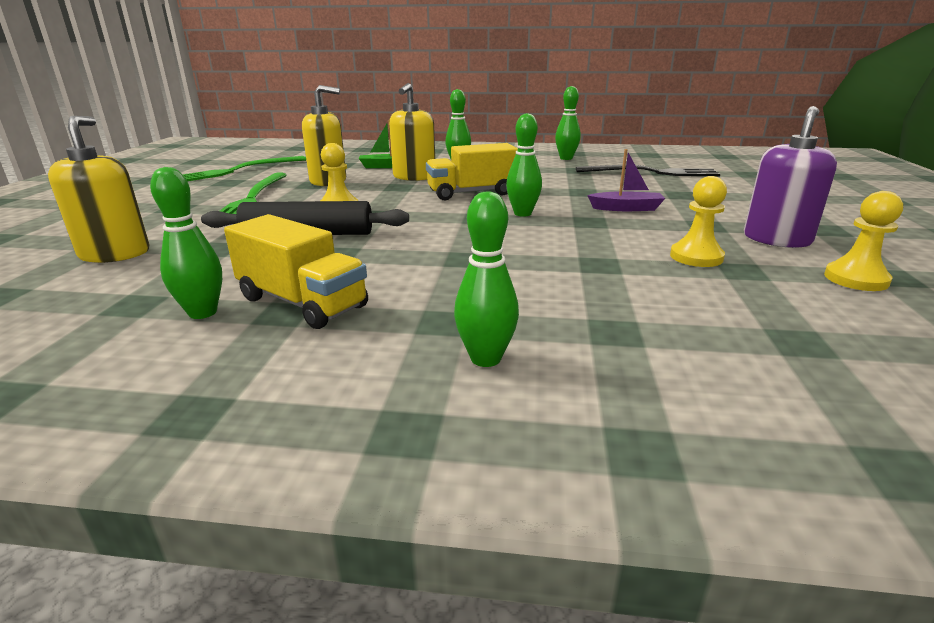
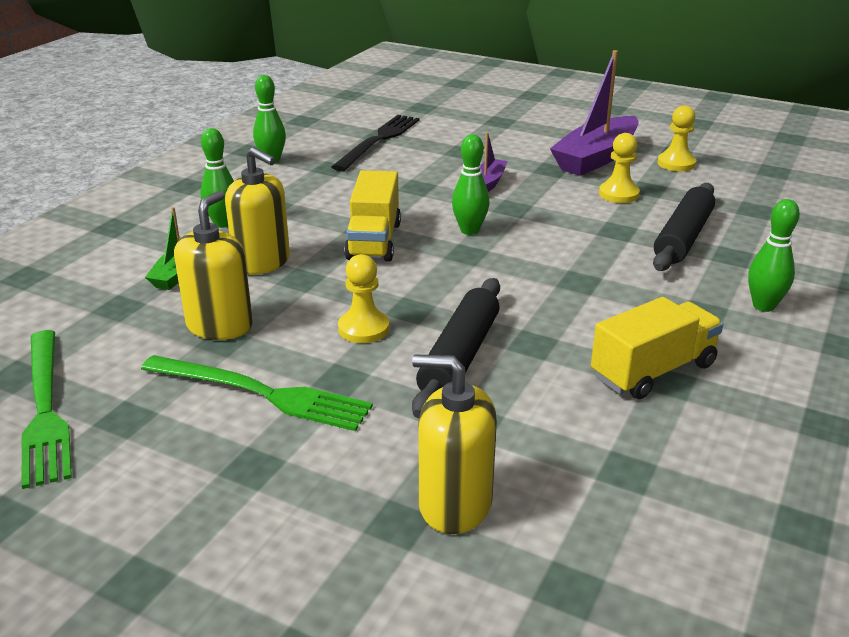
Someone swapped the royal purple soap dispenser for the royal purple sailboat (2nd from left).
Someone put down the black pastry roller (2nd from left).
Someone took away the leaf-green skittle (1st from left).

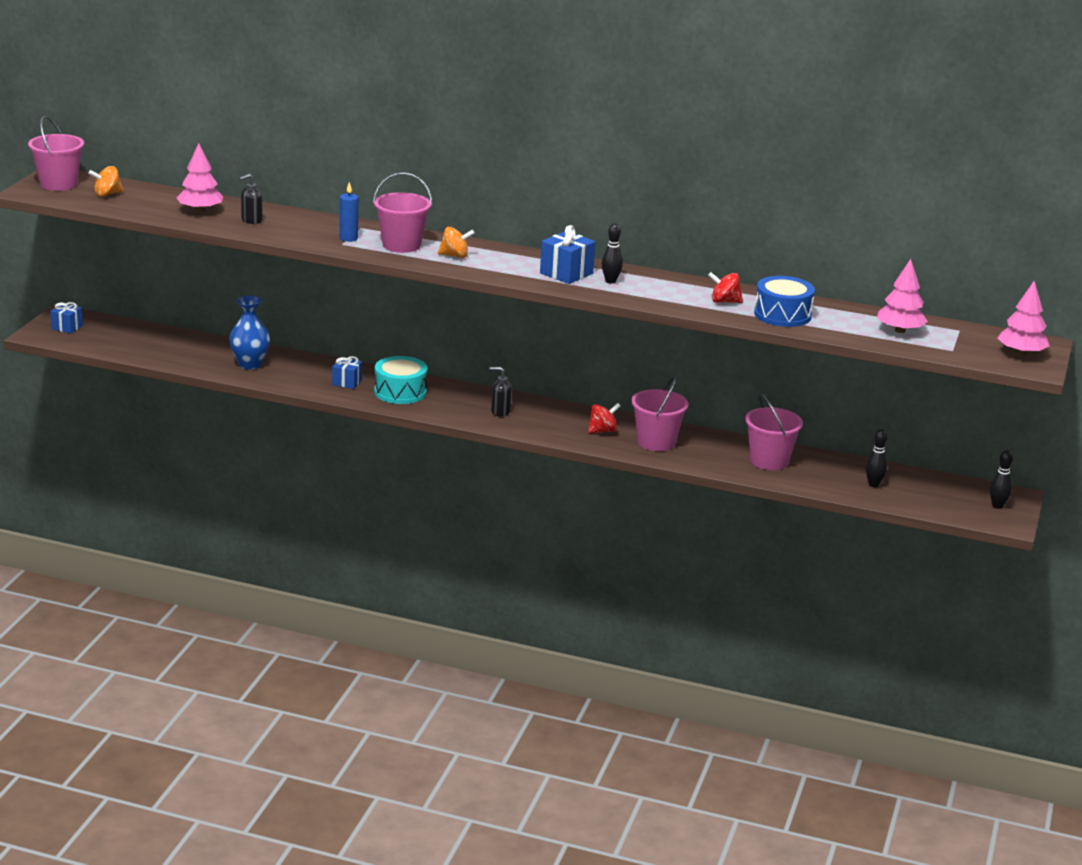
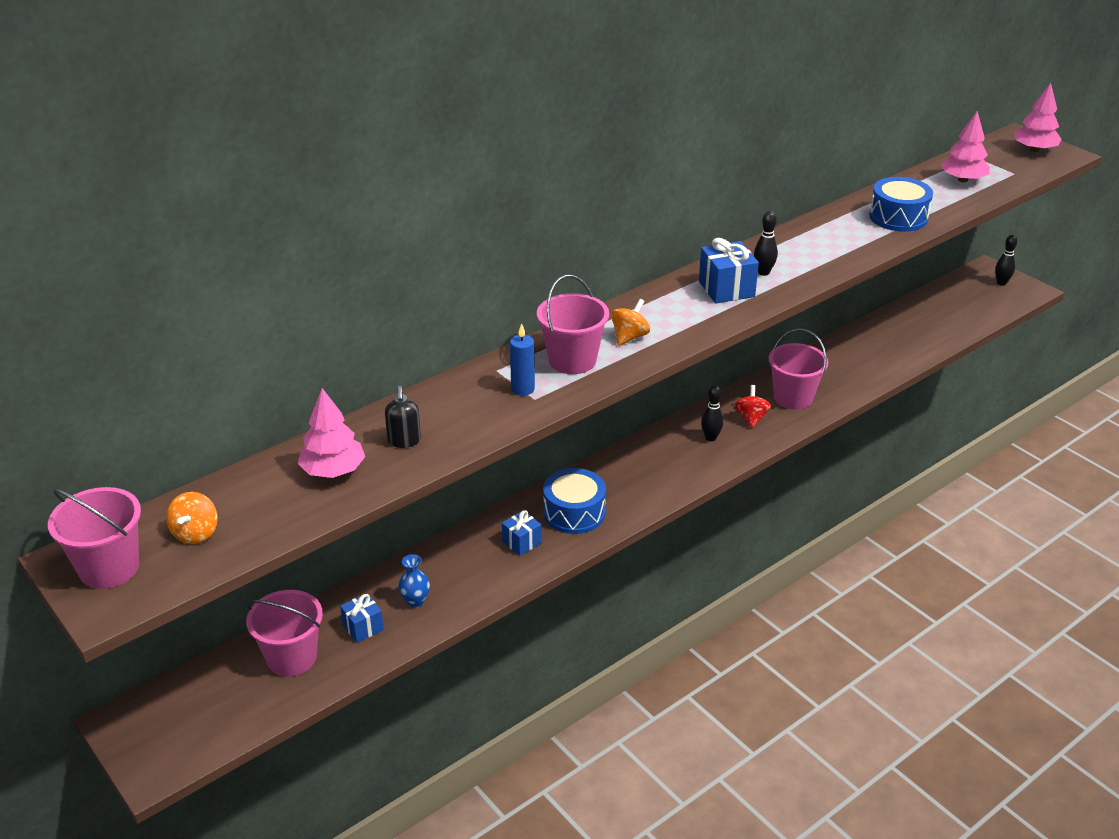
Someone carried the pink pail (4th from left in the first image).
Someone carried the royal blue gift (1st from left).
Someone scaled the royal blue vase by 0.60.
Someone repainted the turquoise toy drum, which became the royal blue toy drum (1st from left).
Someone carried the black skittle (2nd from left in the first image).
Someone took away the black soap dispenser (2nd from left).
Someone took away the crimson spinning top (2nd from left).

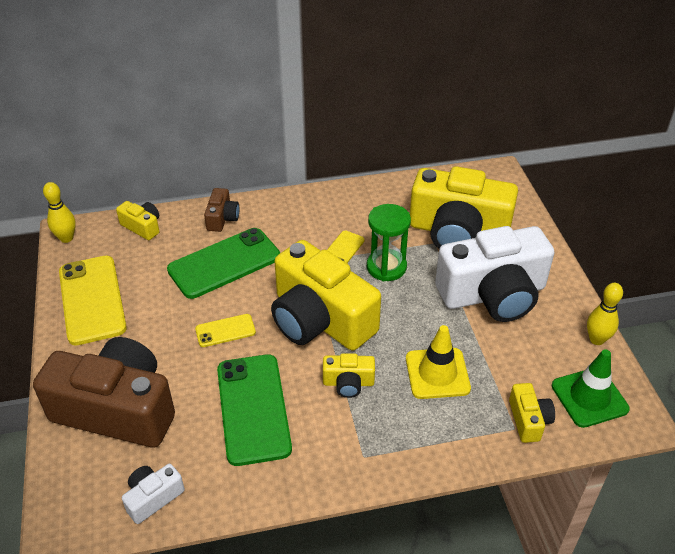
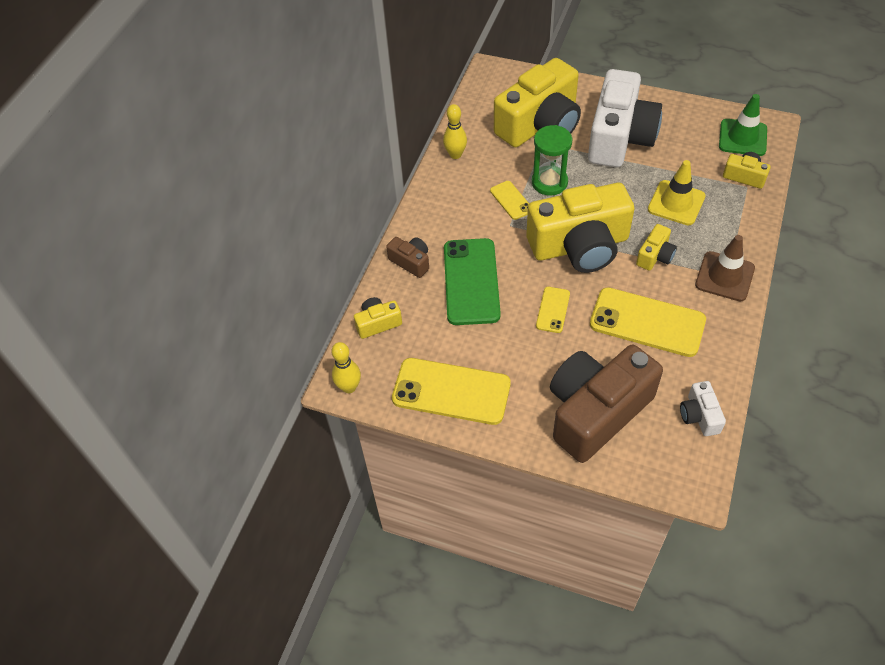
Someone carried the golden skittle (2nd from left).
Someone repainted the leaf-green phone (2nd from left), which became the golden phone (4th from left).
Someone put down the brown traffic cone.

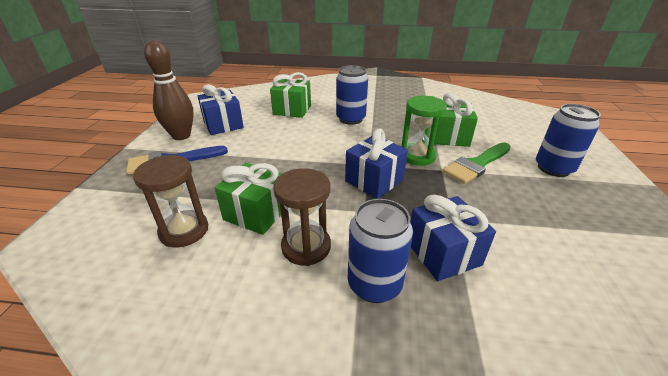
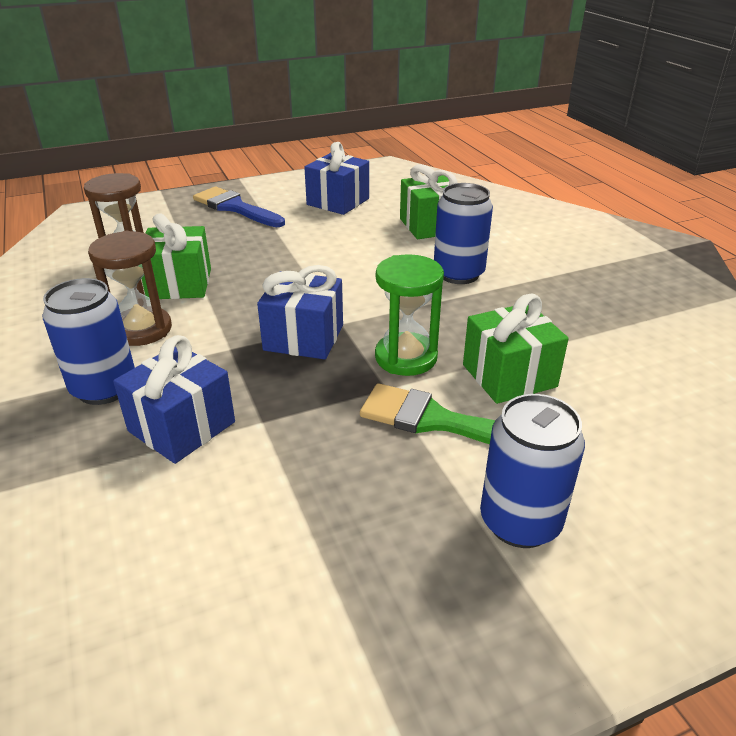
Someone took away the brown skittle.

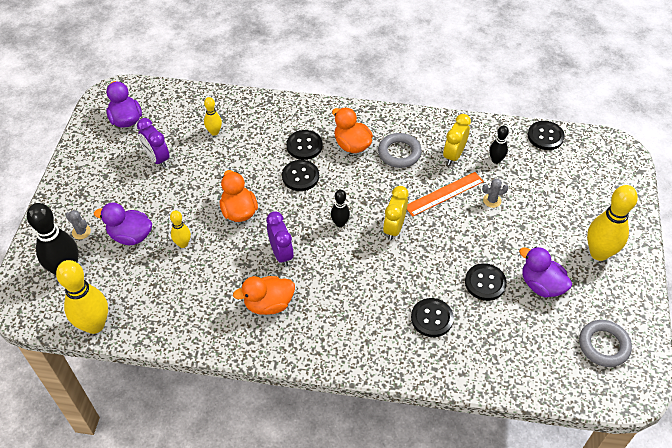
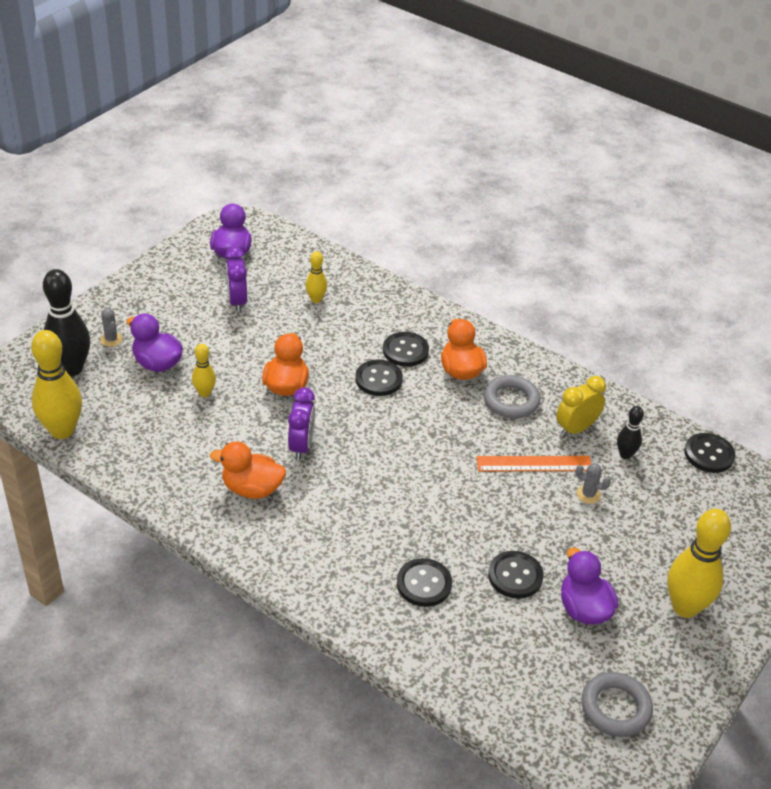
Someone took away the black skittle (2nd from left).
Someone took away the golden alarm clock (1st from left).

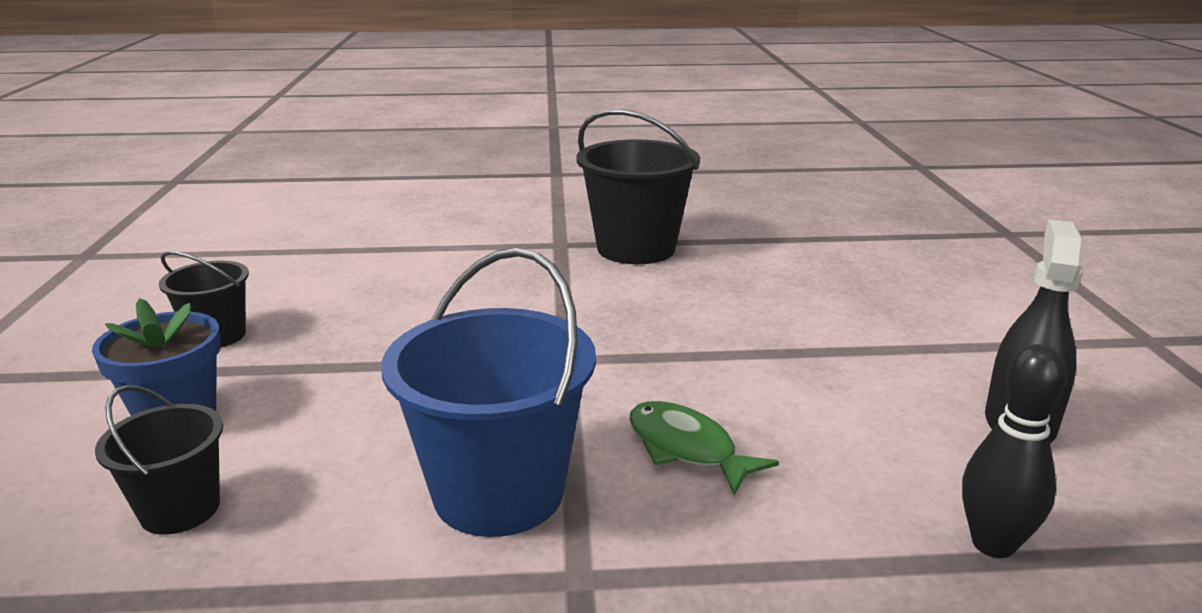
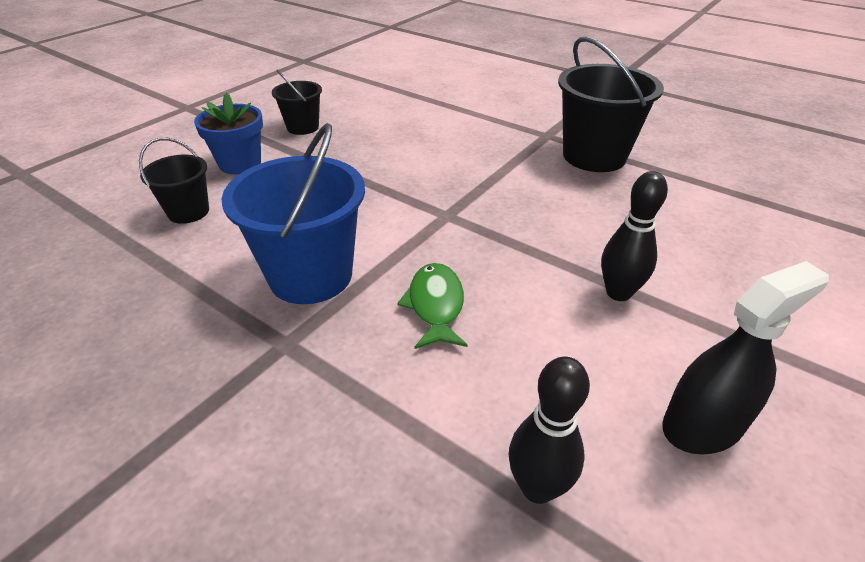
Someone put down the black skittle (2nd from left).

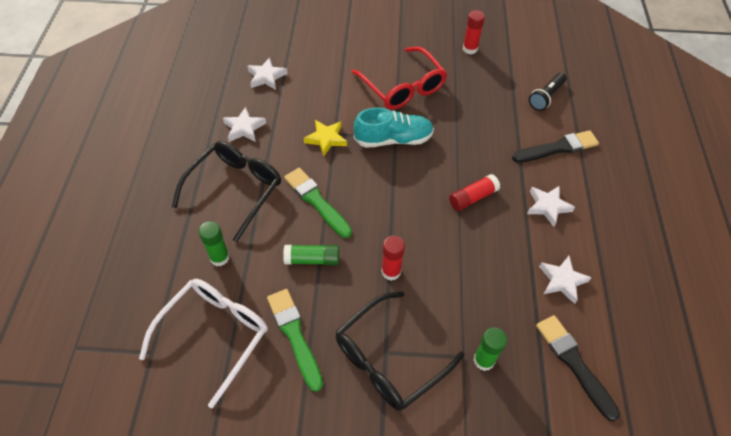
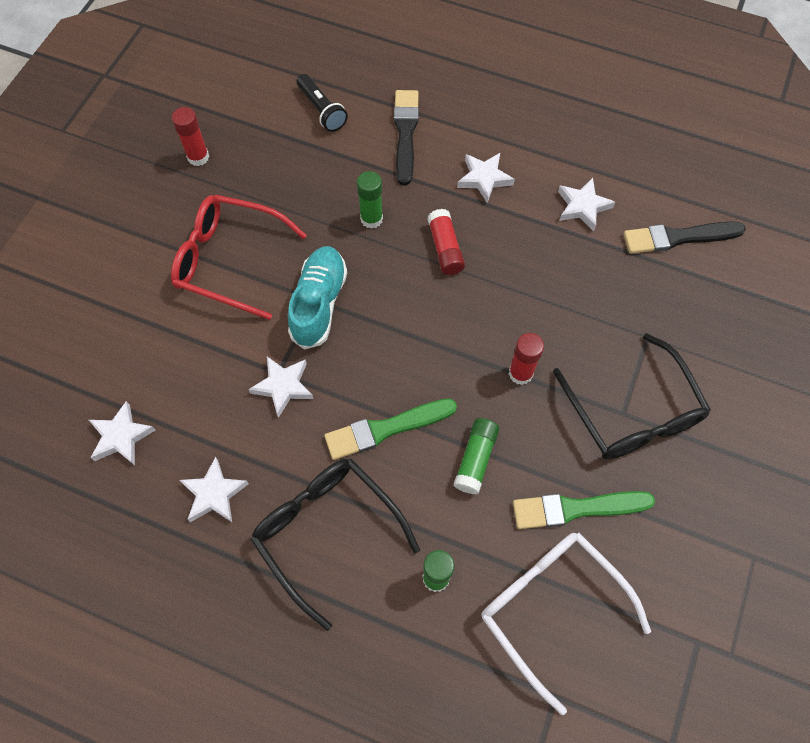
Someone rotated the crimson spectacles by 150 degrees counterclockwise.
Someone repainted the golden five-pointed star, which became the white five-pointed star (3rd from left).
Someone carried the leaf-green stick of glue (3rd from left in the first image).

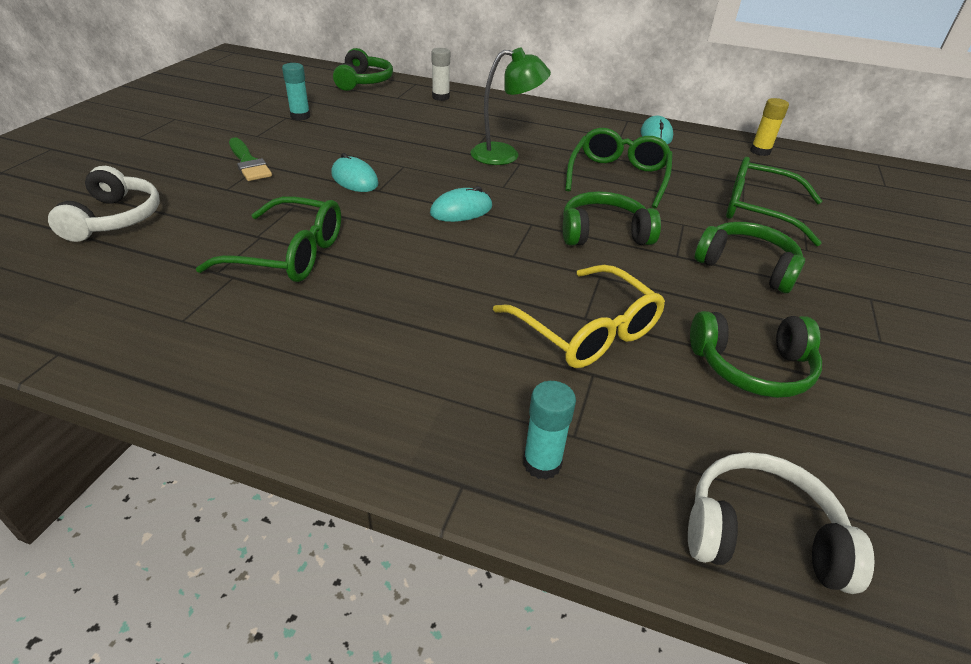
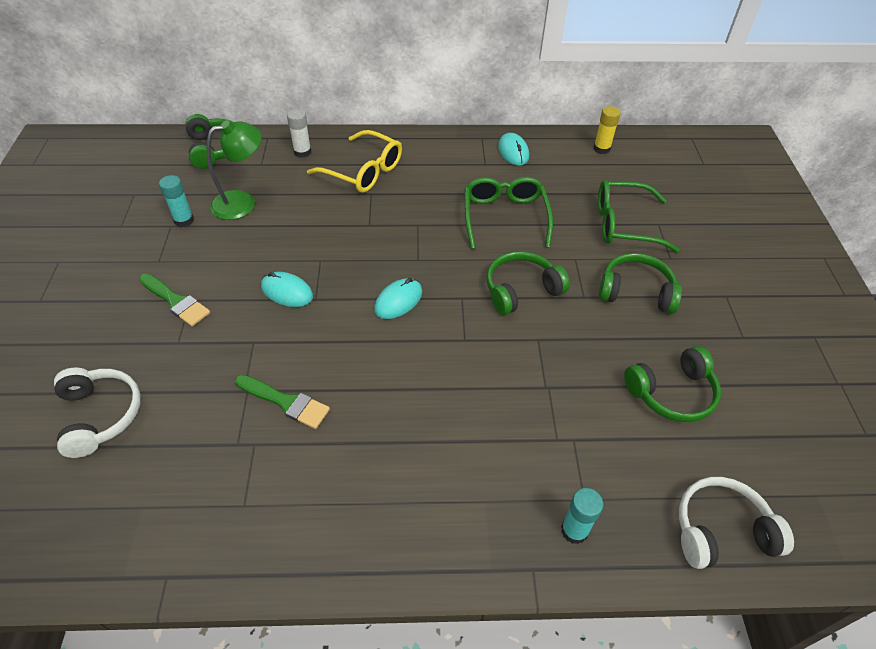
Someone carried the leaf-green lamp.
Someone swapped the leaf-green spectacles (1st from left) for the leaf-green brush (2nd from left).
Someone carried the golden spectacles.

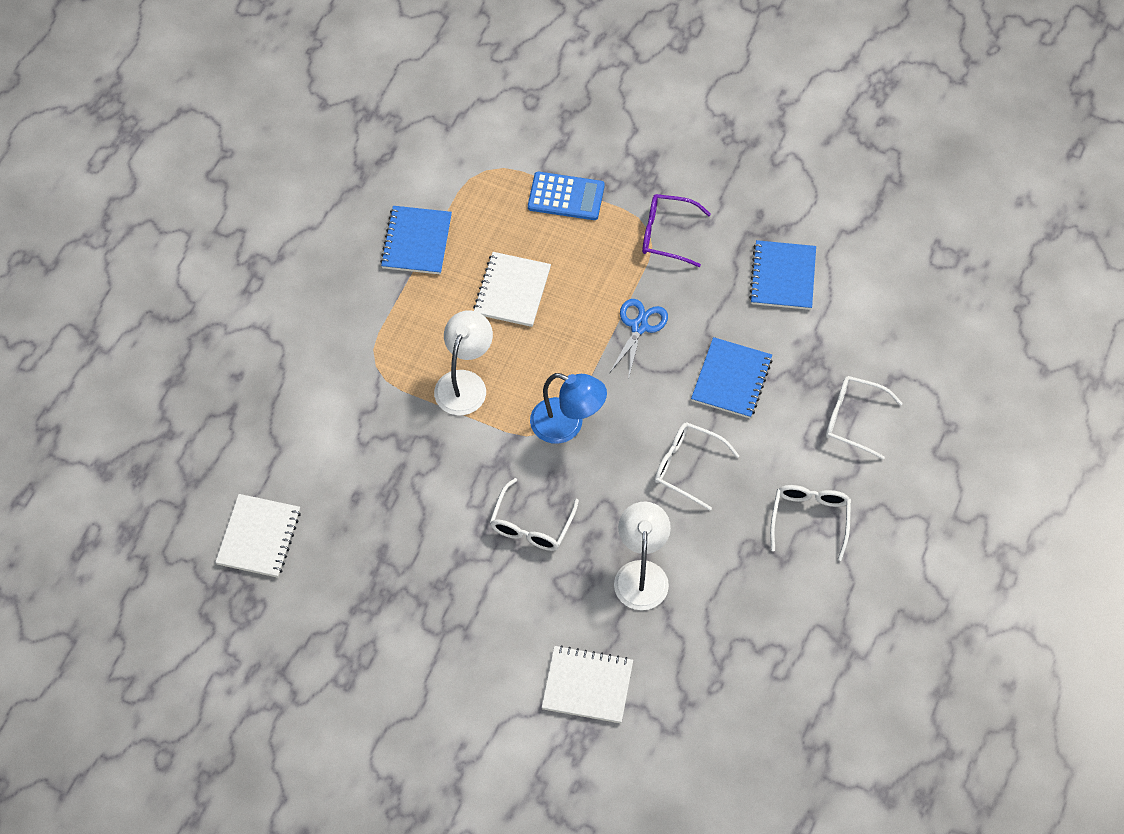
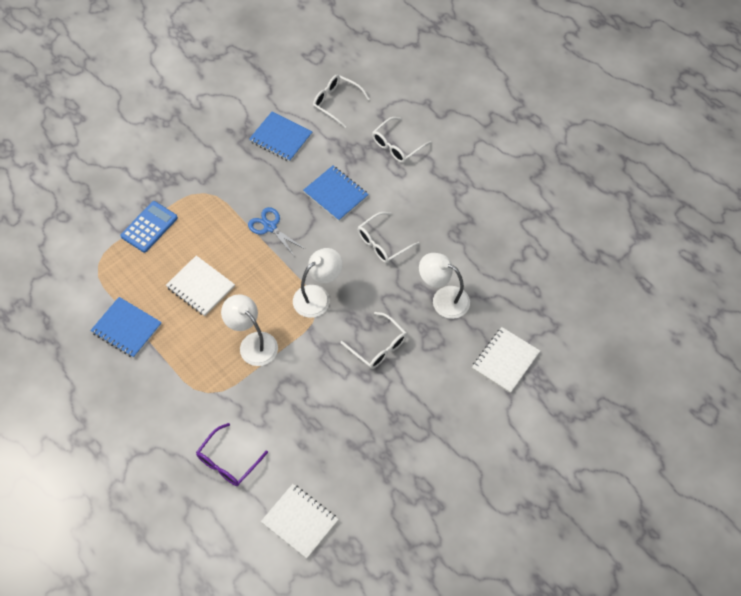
Someone carried the royal purple spectacles.
Someone repainted the royal blue lamp, which became the white lamp (2nd from left).
Someone carried the white spectacles (3rd from left in the first image).

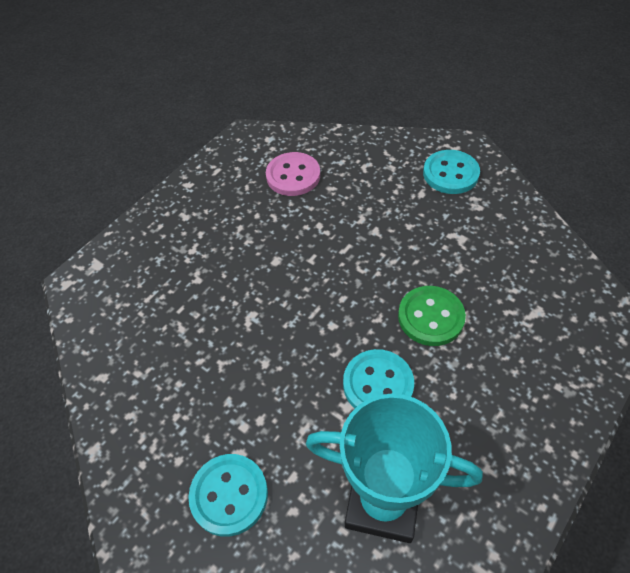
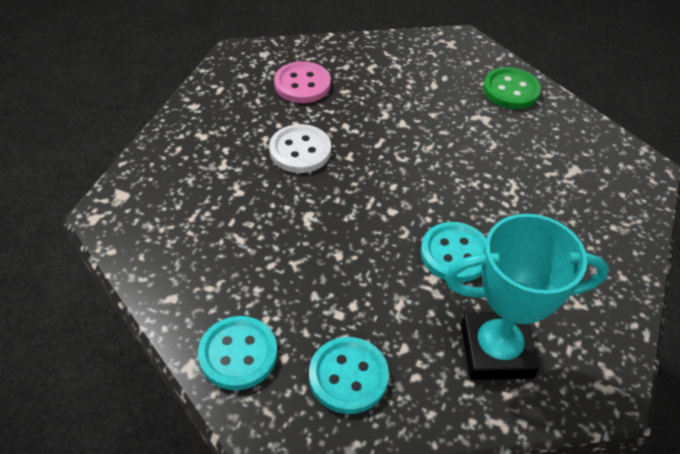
Someone carried the turquoise shirt button (3rd from left in the first image).
Someone put down the white shirt button.
Someone carried the leaf-green shirt button.

